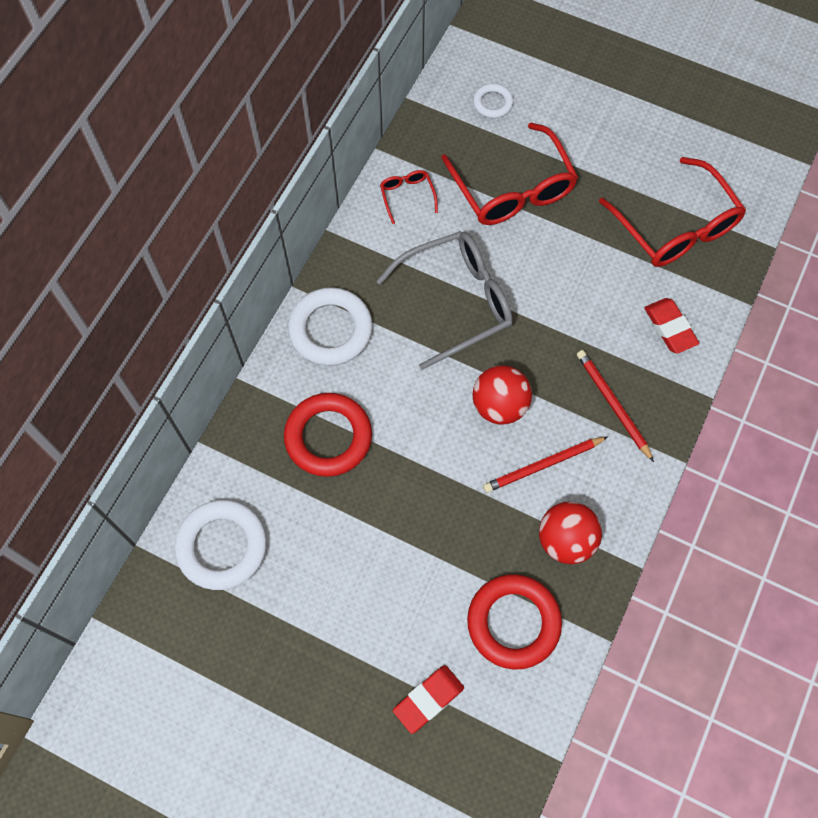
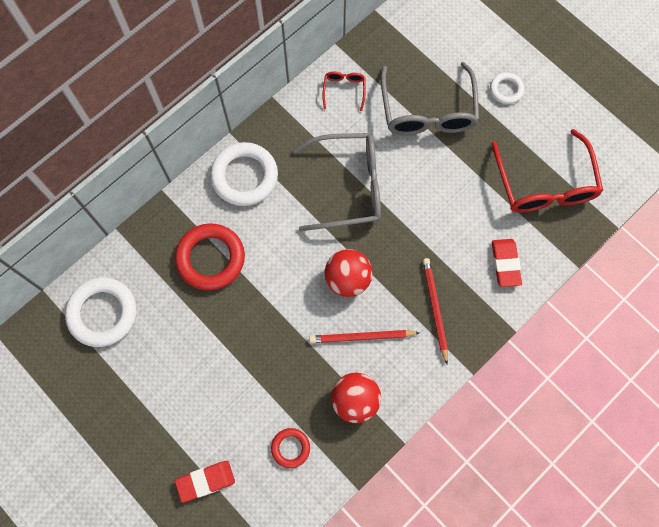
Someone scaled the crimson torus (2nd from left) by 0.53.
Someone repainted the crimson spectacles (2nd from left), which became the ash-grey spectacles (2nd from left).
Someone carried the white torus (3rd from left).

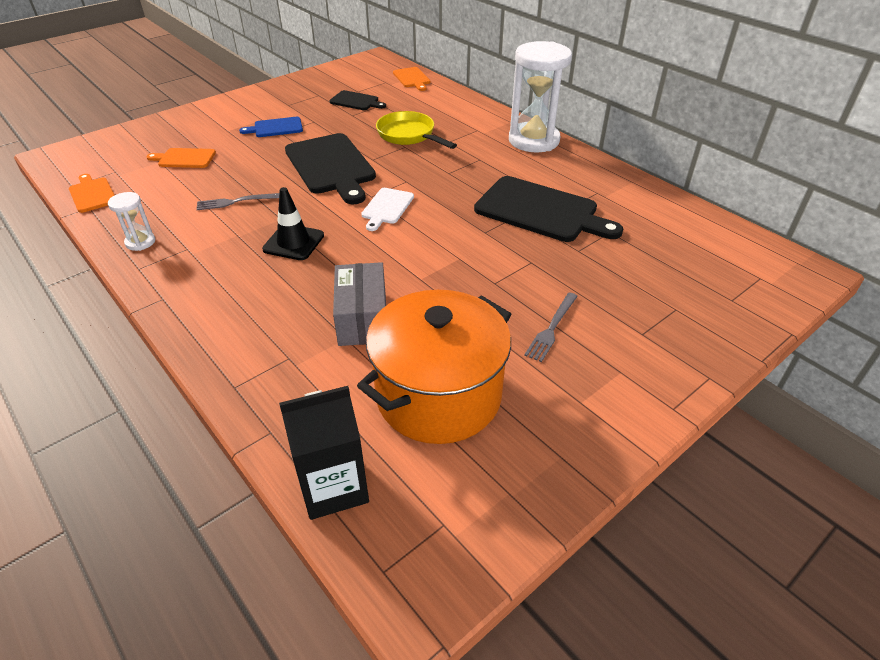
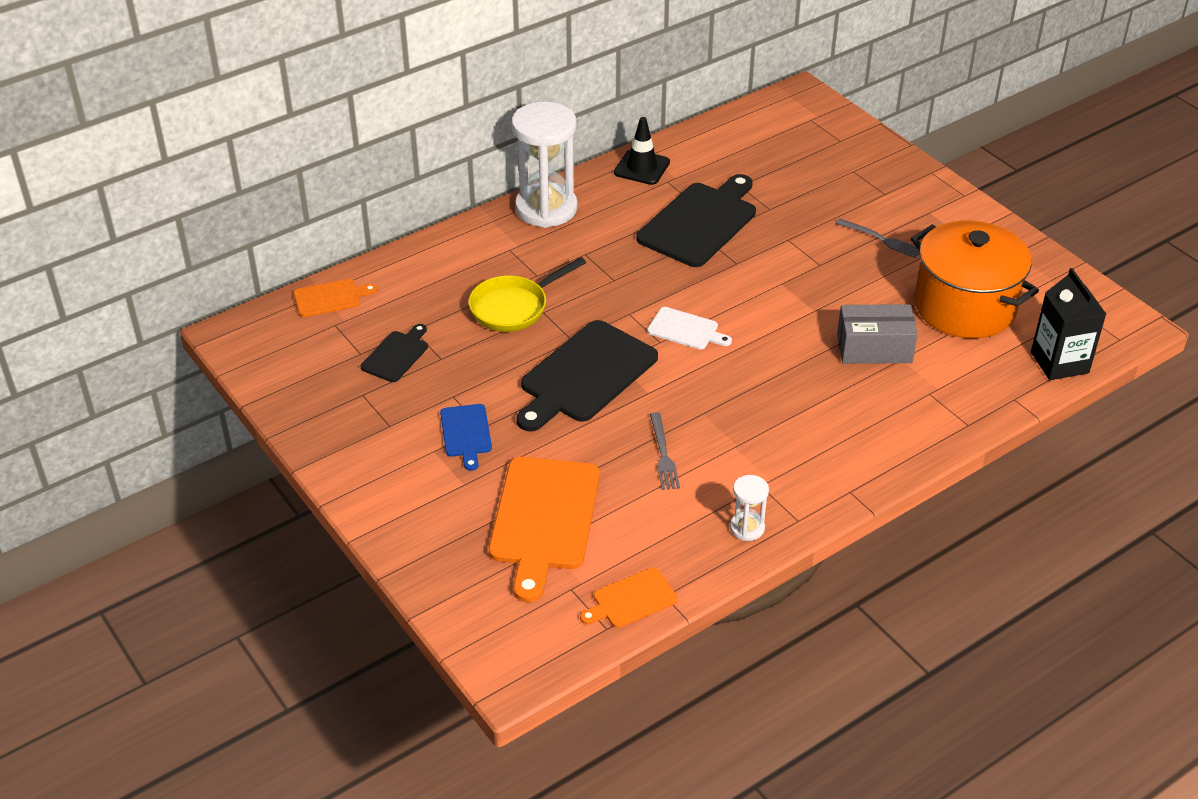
Someone scaled the orange chopping board (2nd from left) by 1.96.
Someone rotated the black chopping board (1st from left in the first image) by 150 degrees clockwise.
Someone carried the black traffic cone.

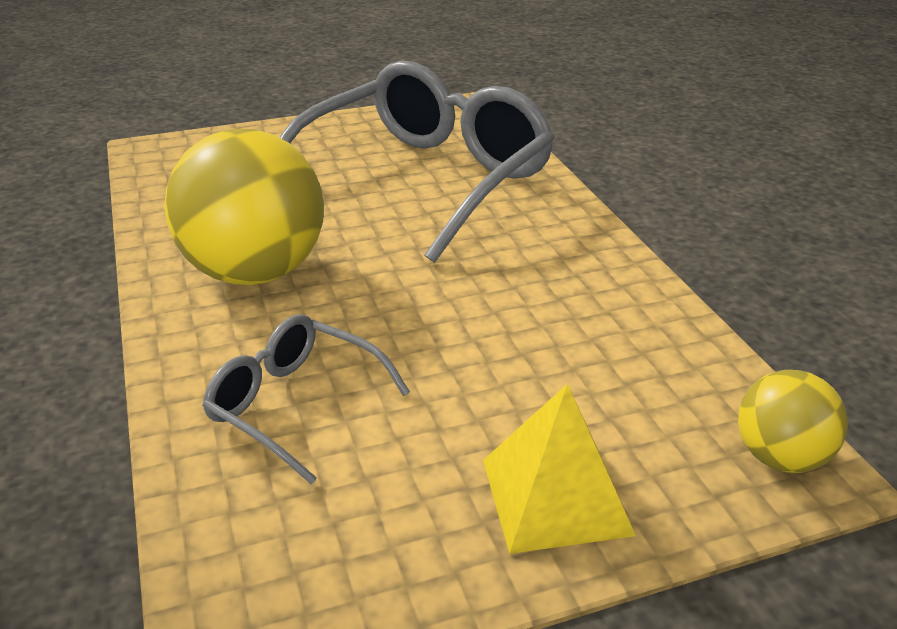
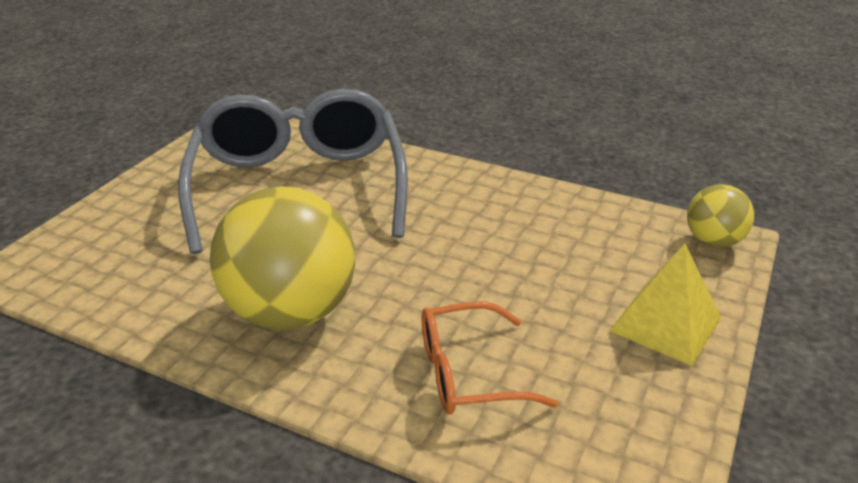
Someone repainted the ash-grey spectacles (1st from left), which became the orange spectacles.

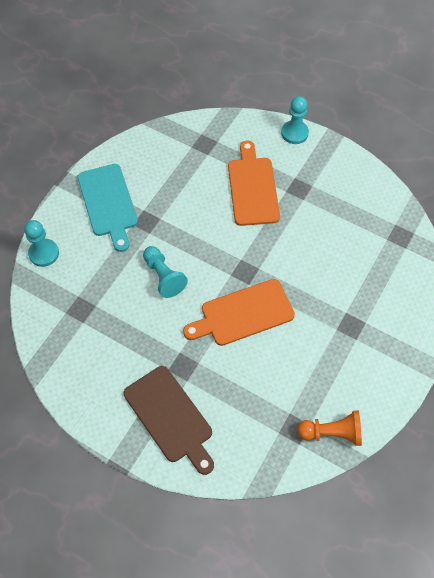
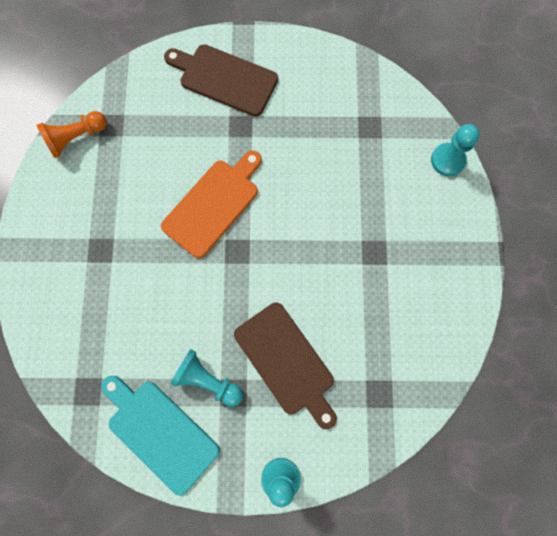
Someone carried the turquoise chopping board.
Someone carried the turquoise game pawn (2nd from left in the first image).
Someone repainted the orange chopping board (2nd from left), which became the brown chopping board (2nd from left).

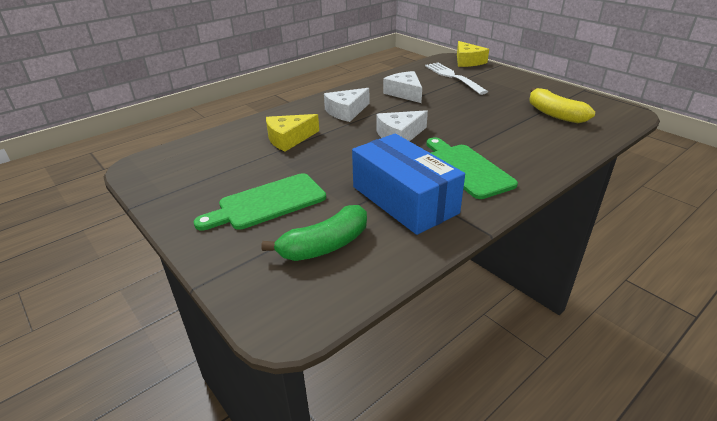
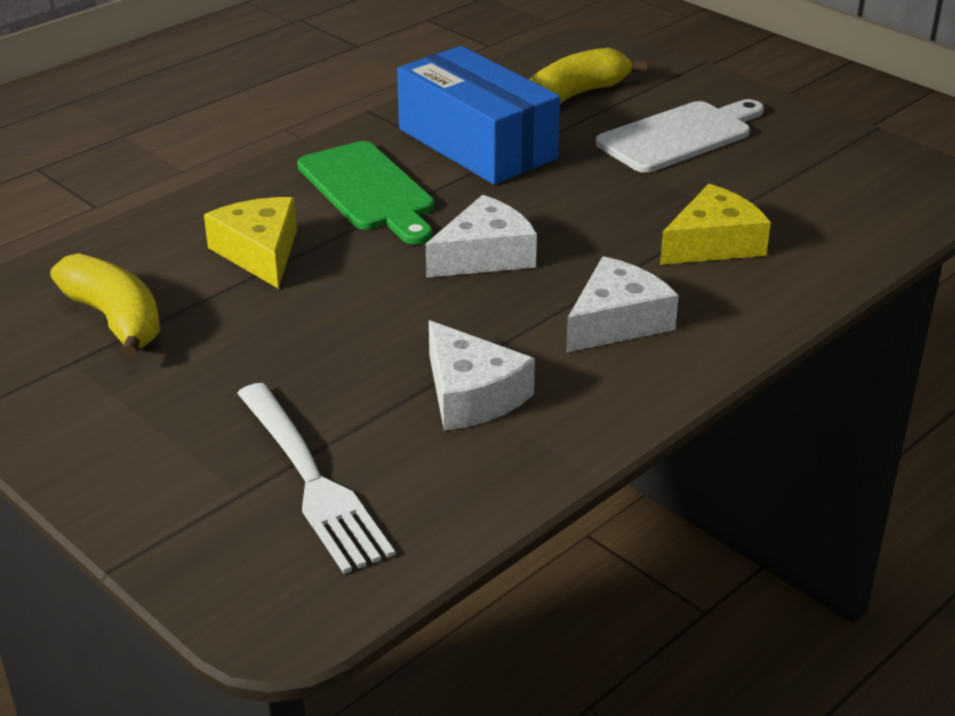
Someone carried the golden piece of cheese (2nd from left in the first image).
Someone repainted the leaf-green banana fruit, which became the golden banana fruit (2nd from left).
Someone repainted the leaf-green chopping board (1st from left), which became the white chopping board.

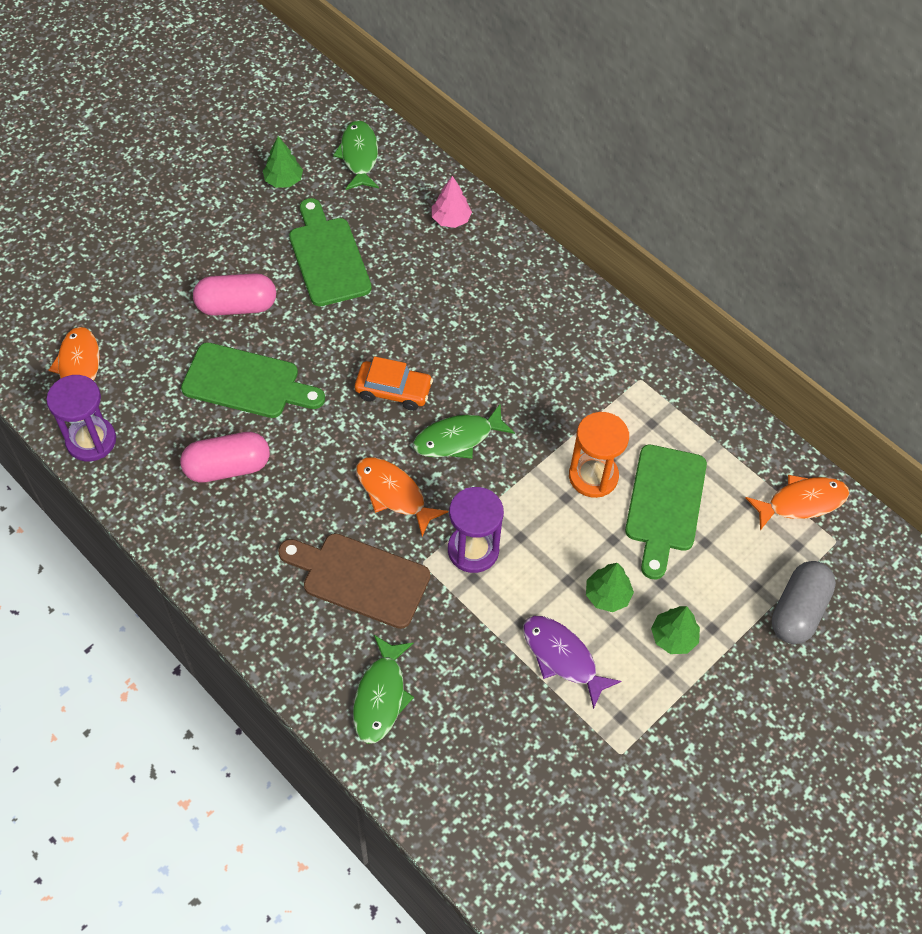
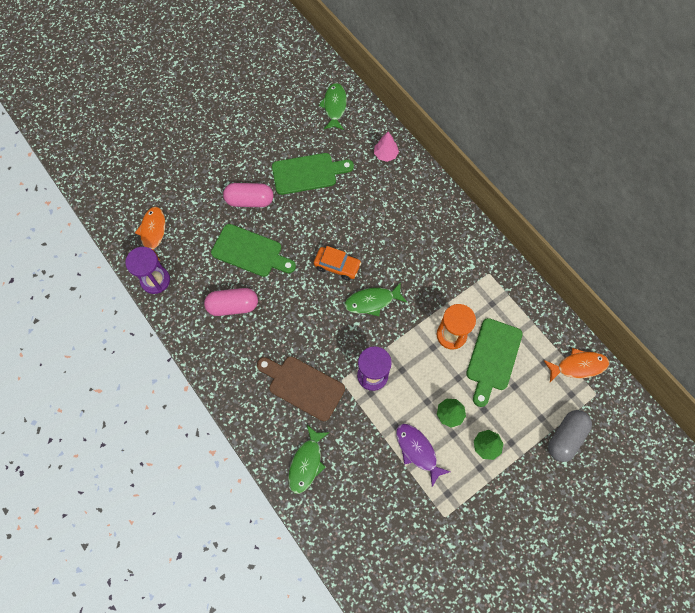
Someone rotated the leaf-green chopping board (2nd from left) by 90 degrees clockwise.
Someone took away the leaf-green tree (1st from left).
Someone took away the orange toy fish (2nd from left).

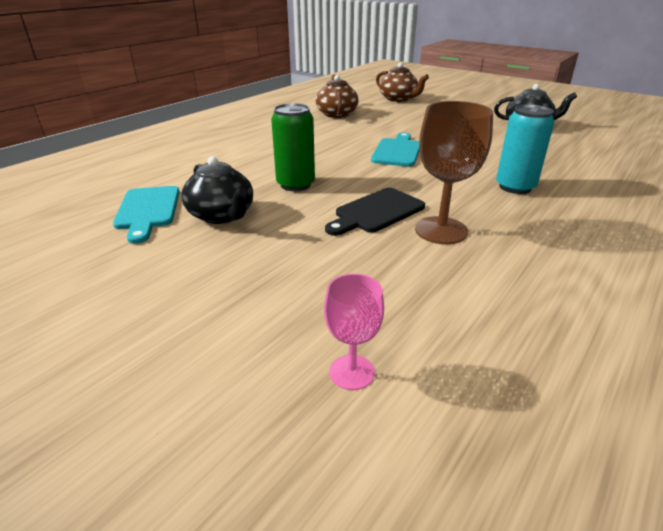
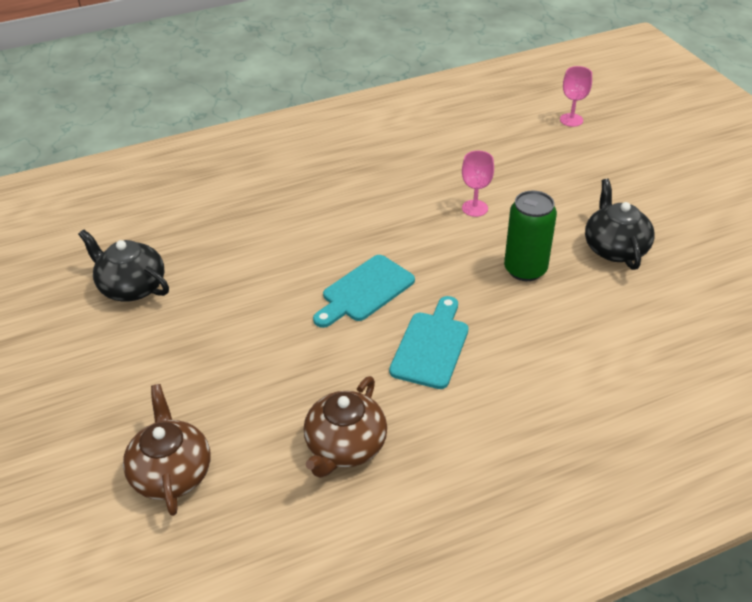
Someone carried the turquoise chopping board (1st from left in the first image).
Someone swapped the black chopping board for the pink goblet (1st from left).
Someone took away the brown goblet.
Someone took away the turquoise soda can.

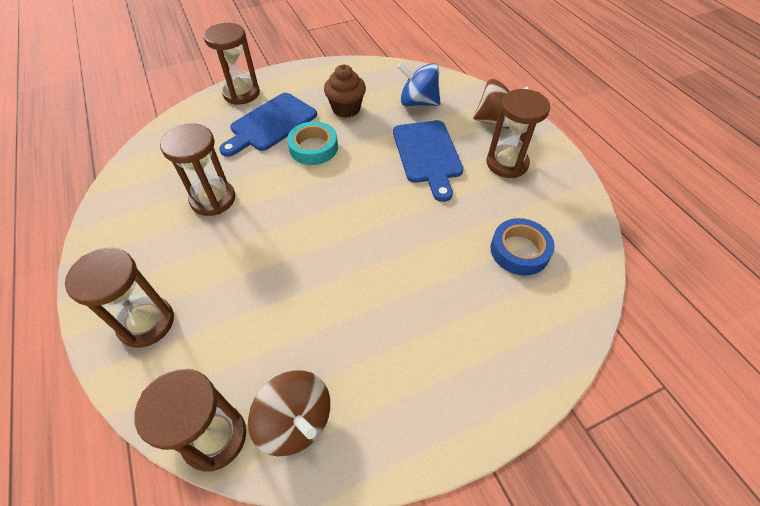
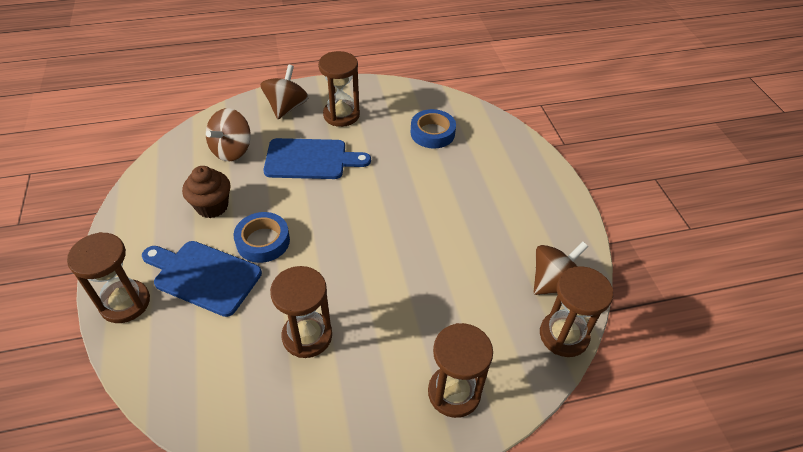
Someone rotated the royal blue chopping board (1st from left) by 150 degrees clockwise.
Someone repainted the royal blue spinning top, which became the brown spinning top (1st from left).
Someone repainted the turquoise tape, which became the royal blue tape (1st from left).

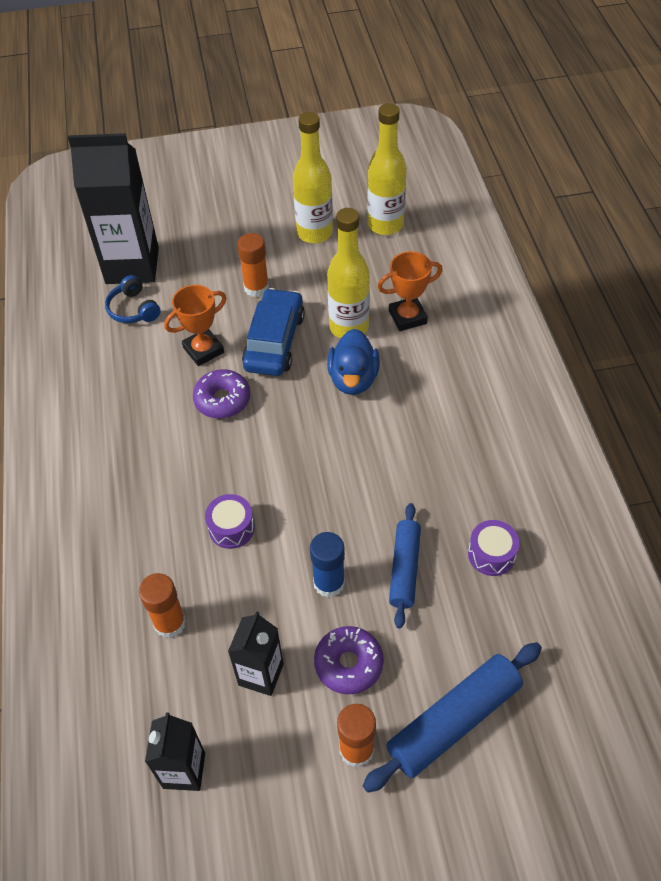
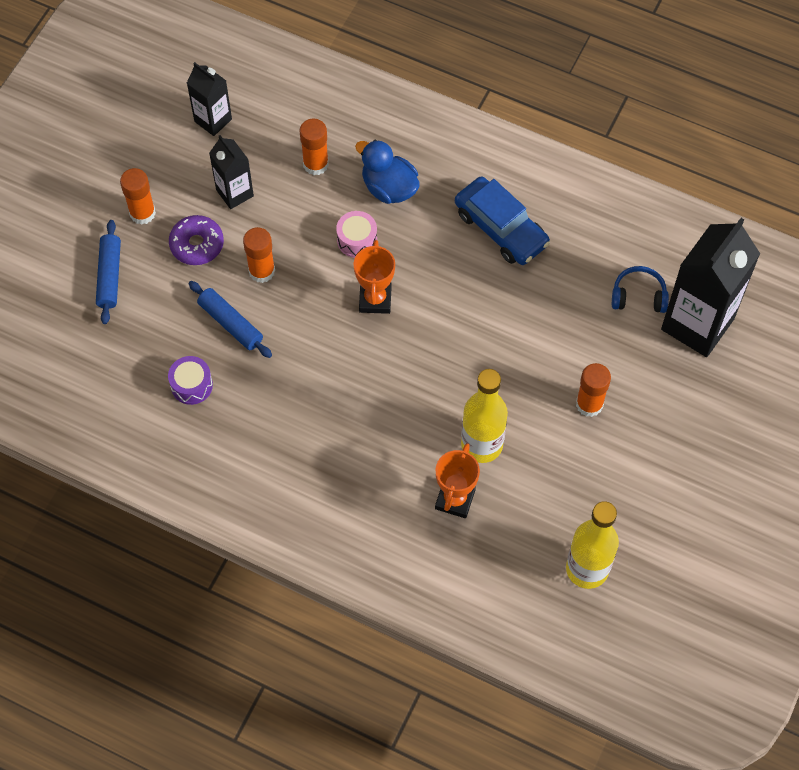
Someone scaled the royal blue pastry roller (2nd from left in the first image) by 0.66.
Someone repainted the royal blue stick of glue, which became the orange stick of glue (2nd from left).
Someone repainted the royal purple toy drum (1st from left), which became the pink toy drum.
Someone carried the orange trophy (1st from left).
Someone carried the royal blue rubber duck.
Someone carried the royal blue car.
Someone took away the royal purple doughnut (1st from left).
Someone took away the golden drink bottle (1st from left).

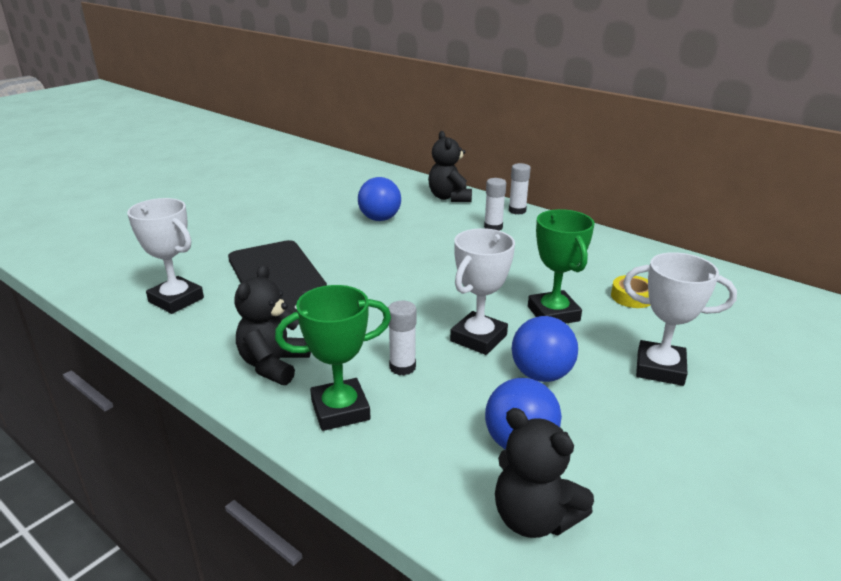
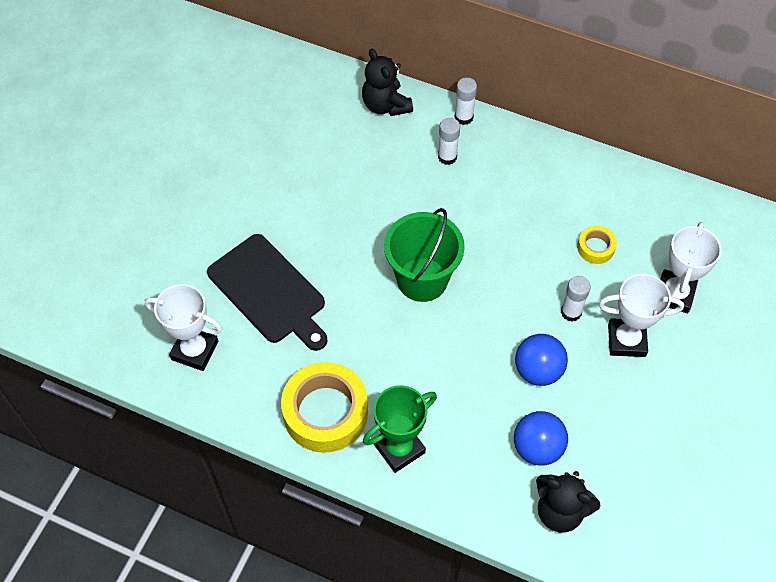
Someone swapped the black teddy (1st from left) for the golden tape (1st from left).
Someone put down the leaf-green pail.
Someone carried the white stick of glue (1st from left in the first image).
Someone carried the white trophy (2nd from left in the first image).
Someone took away the royal blue play ball (1st from left).
Someone took away the leaf-green trophy (2nd from left).

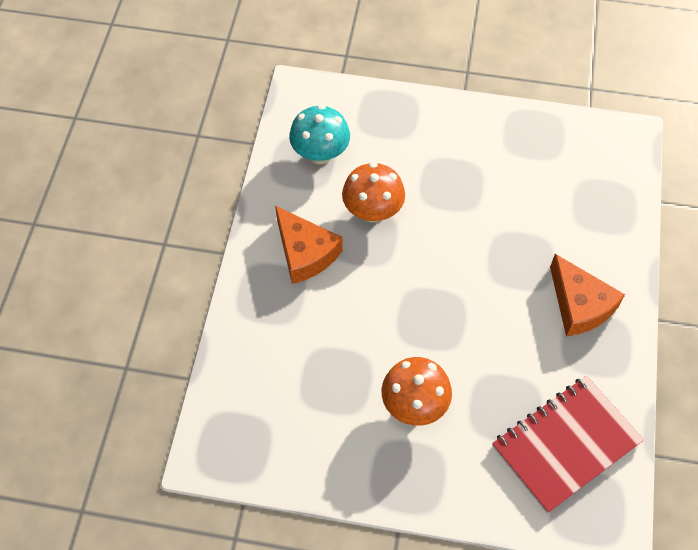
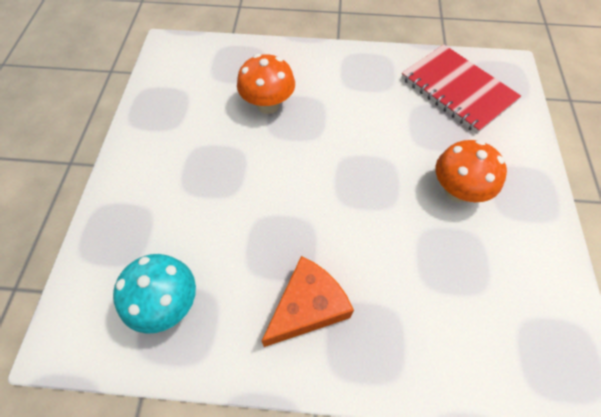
Someone carried the orange fungus (1st from left).
Someone took away the orange piece of cheese (2nd from left).

